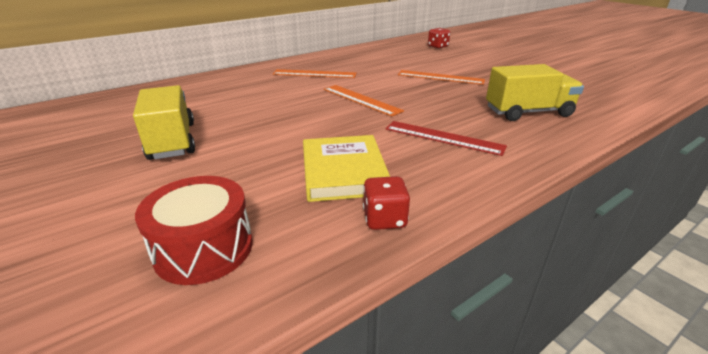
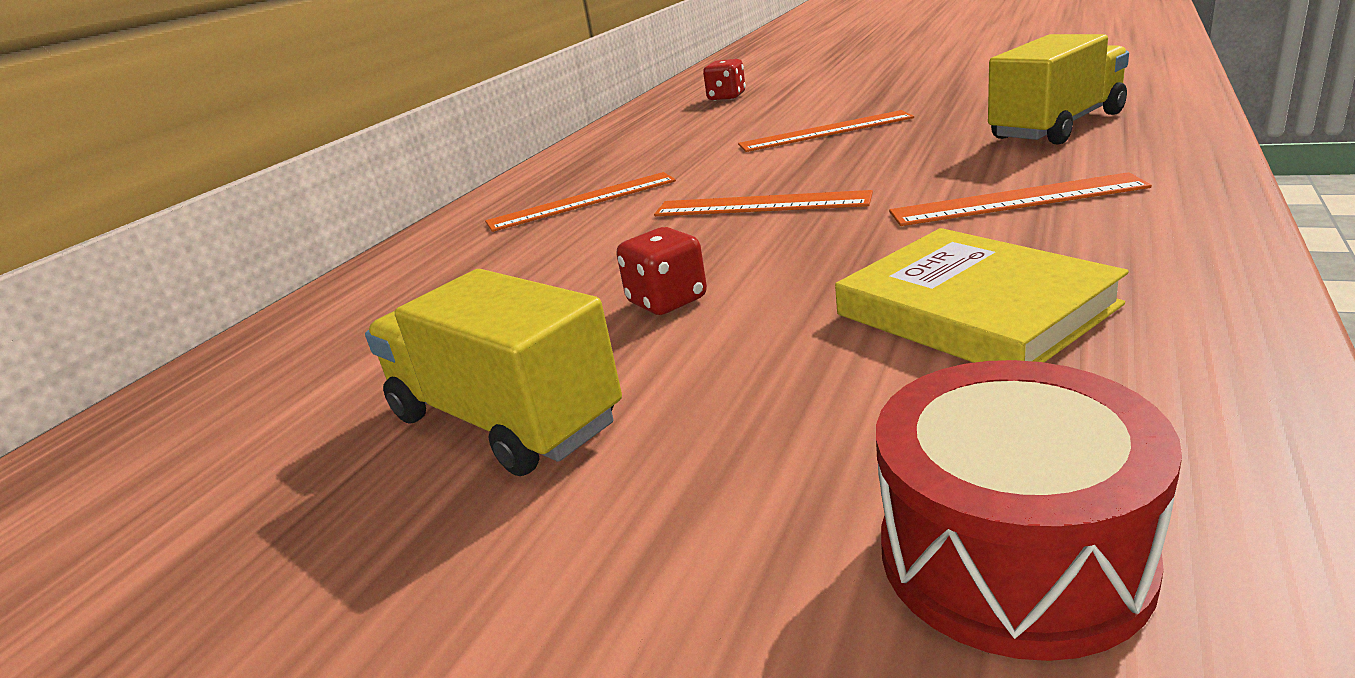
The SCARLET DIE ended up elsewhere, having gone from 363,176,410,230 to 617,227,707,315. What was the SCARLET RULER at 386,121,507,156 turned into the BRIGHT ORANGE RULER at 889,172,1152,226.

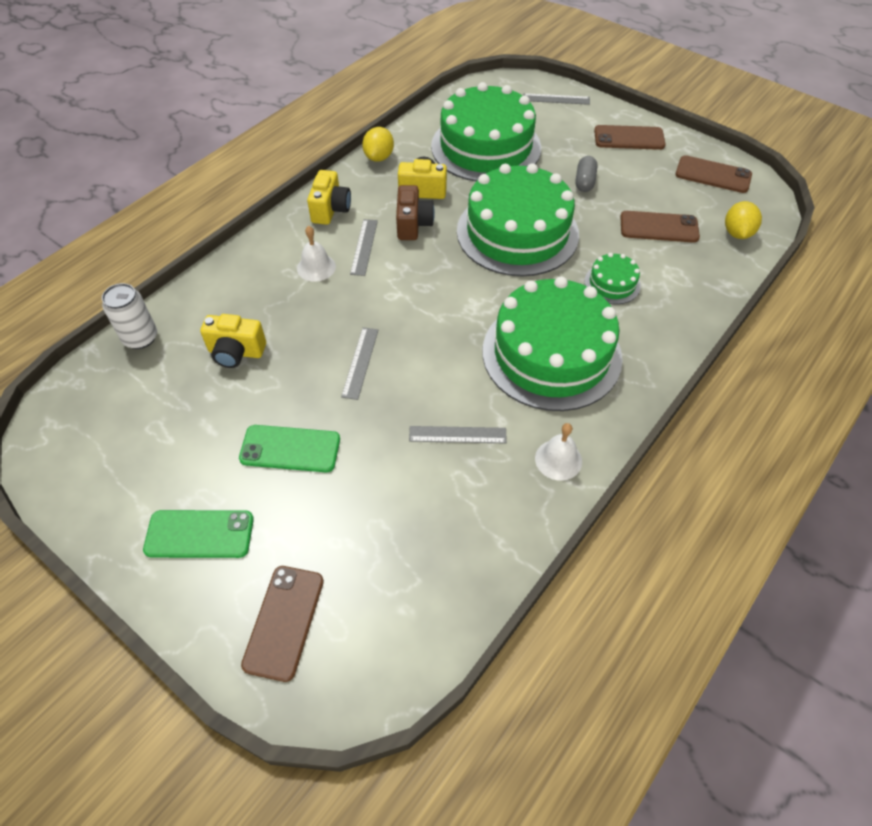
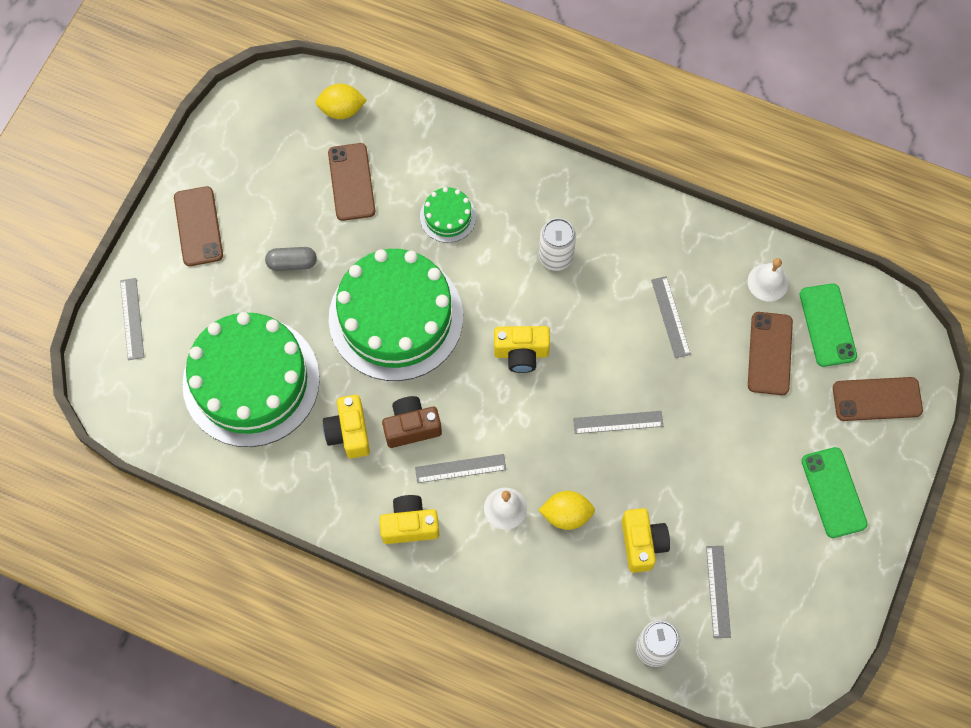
The EMERALD PHONE ended up elsewhere, having gone from 239,425,340,472 to 800,284,857,367. The YELLOW CITRUS FRUIT ended up elsewhere, having gone from 362,127,394,162 to 539,491,595,530. Where the EMERALD LAYER CAKE stood at 483,276,622,411, the PURE WHITE TIN came to stand at 539,218,576,271. The PURE WHITE HAND BELL ended up elsewhere, having gone from 535,423,582,481 to 748,258,789,301. The RUSSET PHONE ended up elsewhere, having gone from 675,155,752,193 to 748,312,793,395. The second view gained the YELLOW COMPACT CAMERA at 494,326,550,373. The second view gained the GRAY RULER at 706,546,731,638.

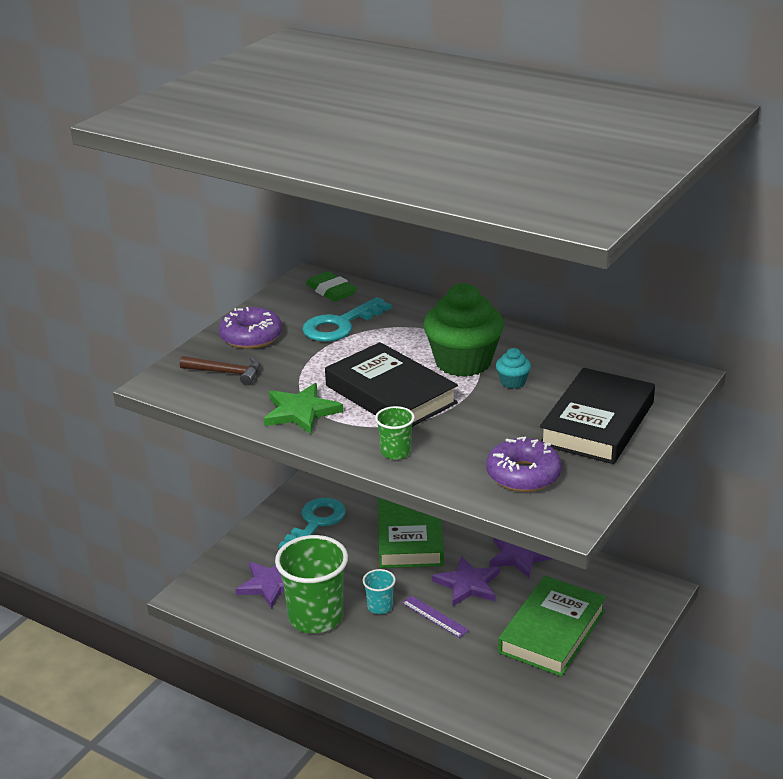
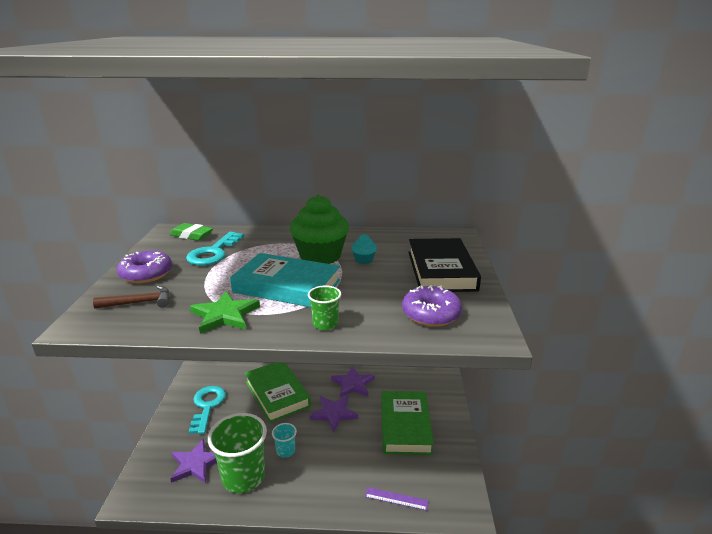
What was the EBONY BOOK at 325,342,458,427 turned into the AQUA BOOK at 230,253,340,307. The VIOLET RULER ended up elsewhere, having gone from 402,595,469,638 to 365,487,429,511.

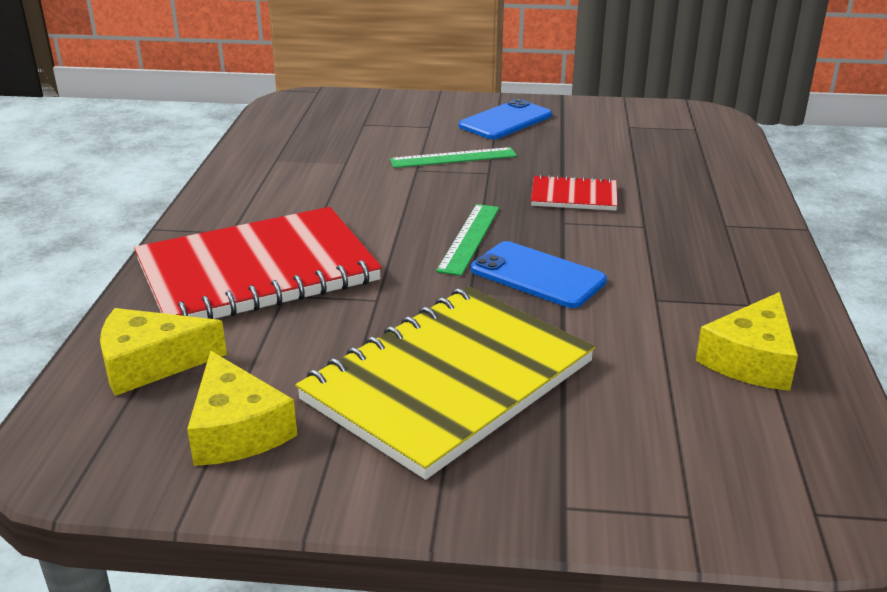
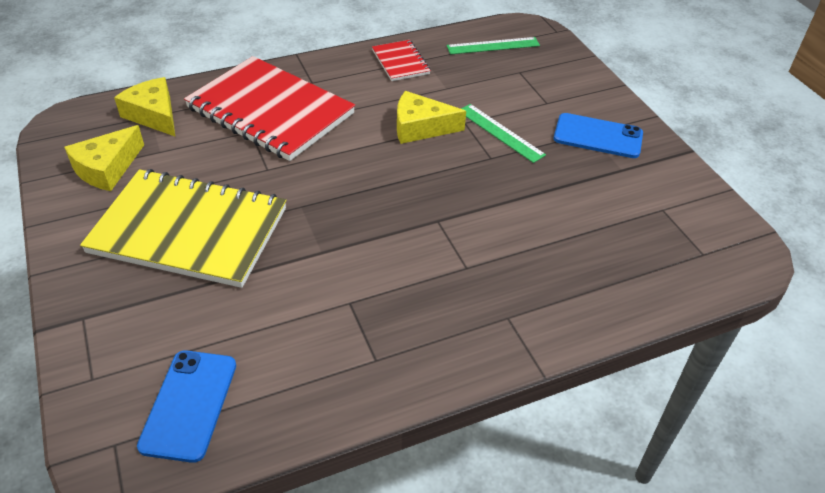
The EMERALD RULER ended up elsewhere, having gone from 436,204,499,276 to 446,37,540,54. The COBALT PHONE ended up elsewhere, having gone from 471,241,607,308 to 137,350,236,463. The SCARLET NOTEPAD ended up elsewhere, having gone from 531,174,618,211 to 372,40,431,81. The YELLOW CHEESE WEDGE ended up elsewhere, having gone from 696,292,798,391 to 397,91,466,144.

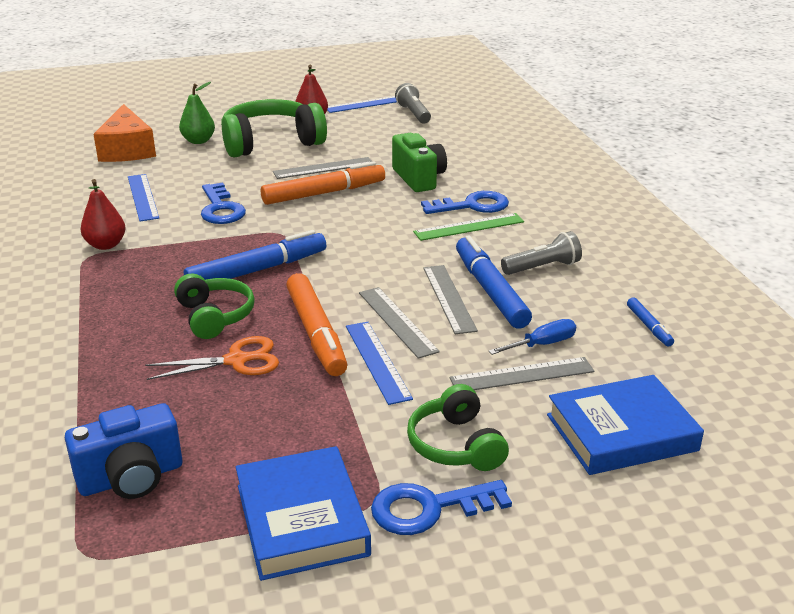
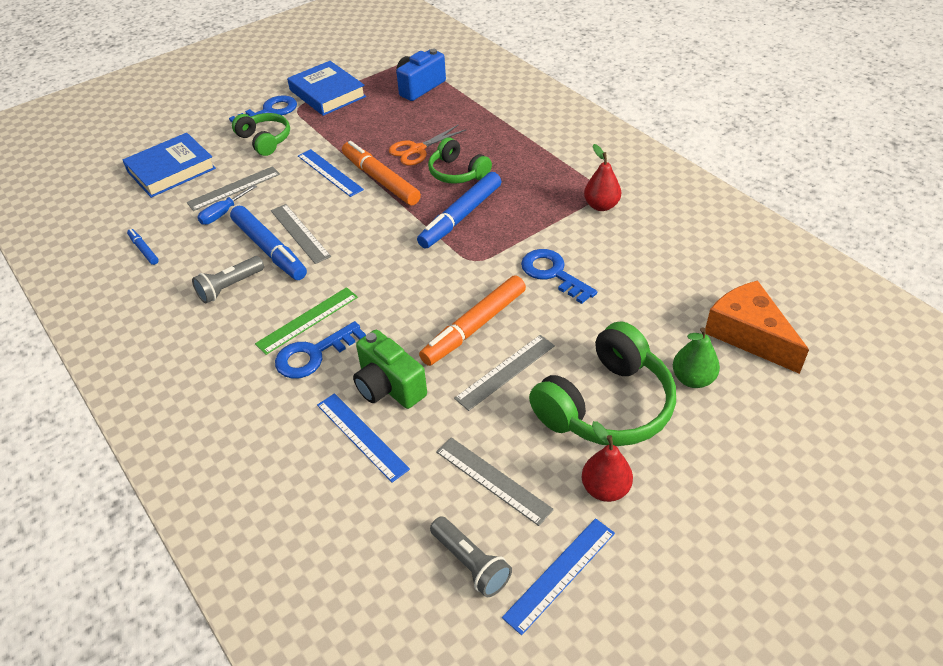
The COBALT RULER ended up elsewhere, having gone from 128,174,159,221 to 317,393,410,482. The GRAY RULER ended up elsewhere, having gone from 359,287,440,359 to 436,437,554,526.

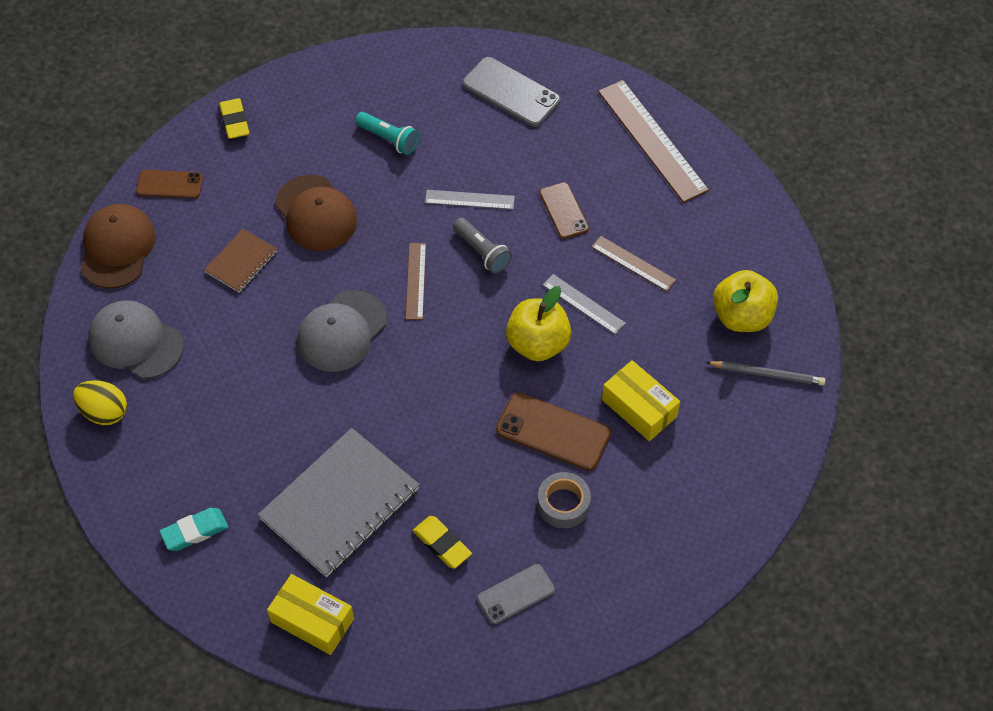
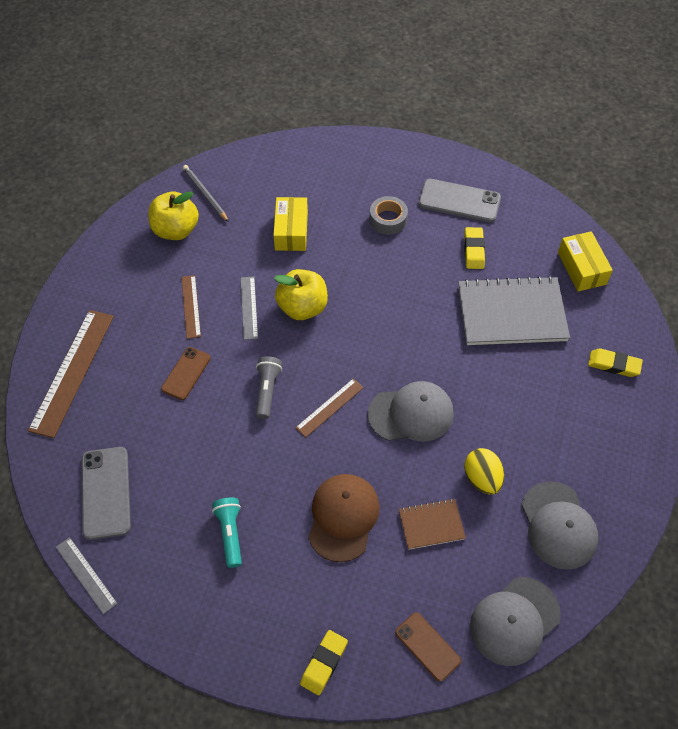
The YELLOW EGG SHAPE ended up elsewhere, having gone from 73,380,127,425 to 464,448,504,494. What was the RUSSET PEAKED CAP at 81,204,156,289 turned into the GRAY PEAKED CAP at 470,577,561,666. What was the AQUA GUM ERASER at 160,508,228,551 turned into the YELLOW GUM ERASER at 588,348,643,377. The GRAY RULER ended up elsewhere, having gone from 425,190,515,210 to 56,537,118,614. The size of the GRAY PHONE at 477,564,555,624 changed by a factor of 1.55. The second view lost the RUSSET PHONE at 496,392,611,471.

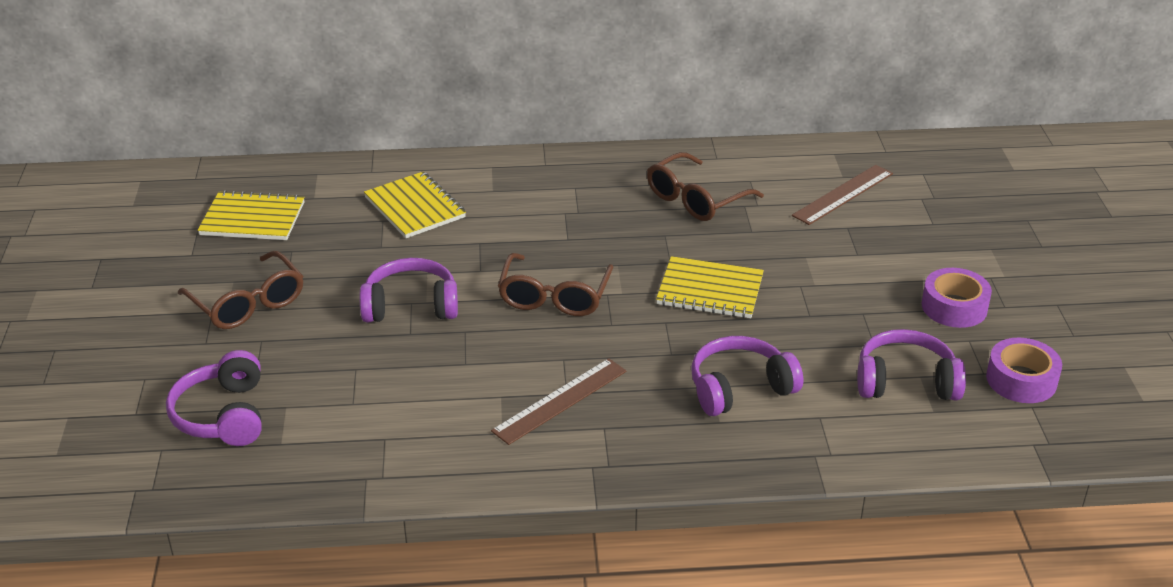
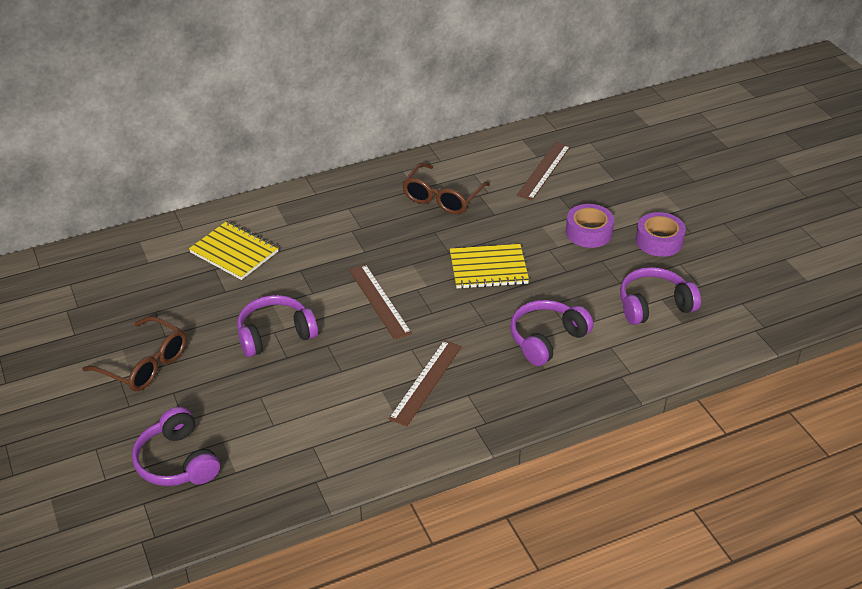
The second view lost the YELLOW NOTEPAD at 198,190,305,240. Where the RUSSET GLASSES stood at 498,253,613,316, the RUSSET RULER came to stand at 349,264,412,340. The VIOLET ROLL OF TAPE ended up elsewhere, having gone from 986,338,1062,403 to 566,204,614,248.

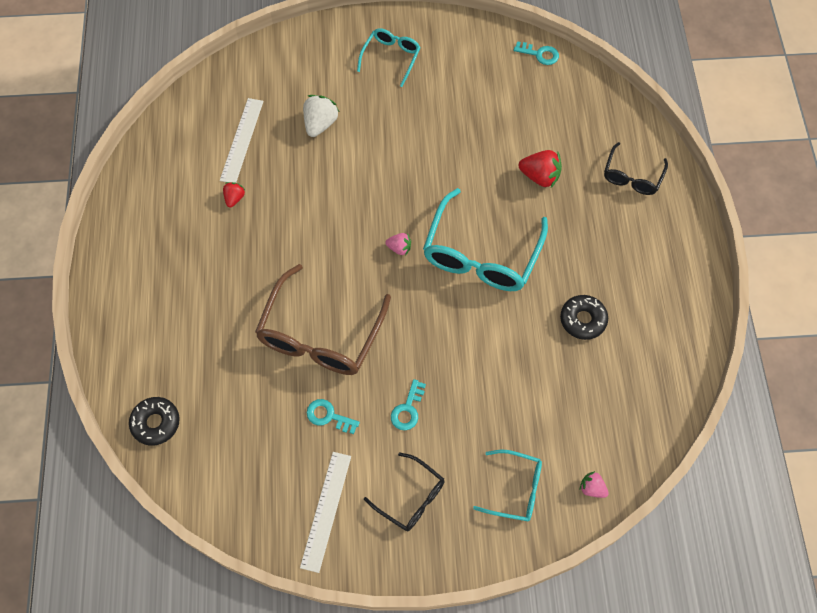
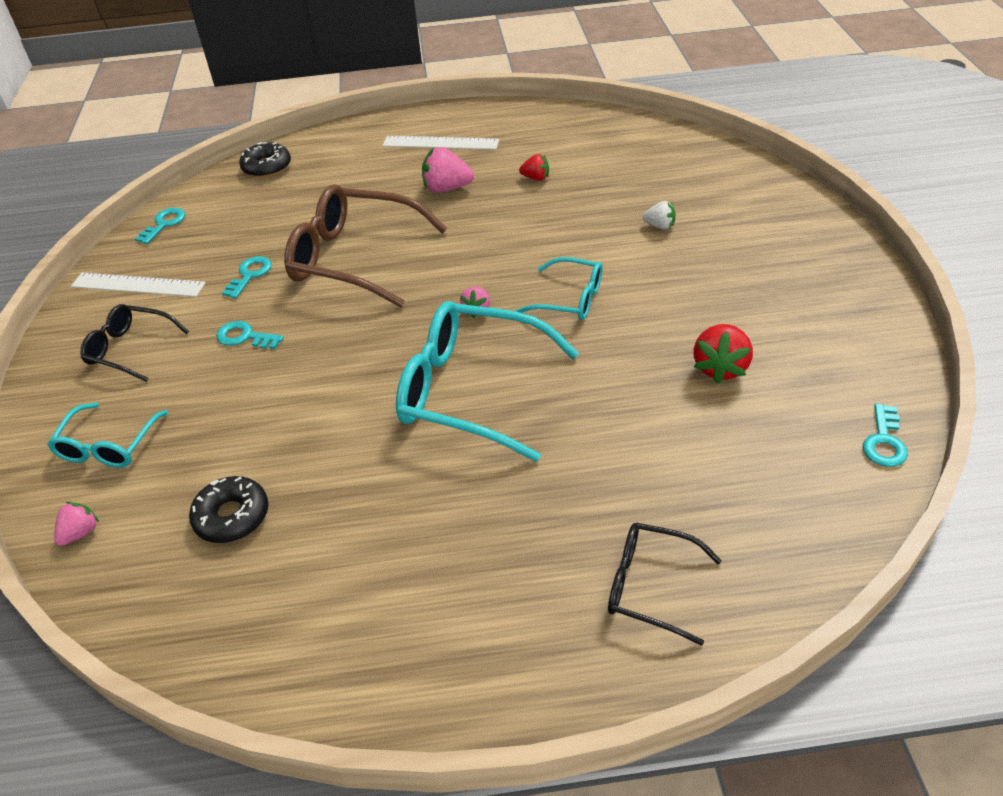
The PURE WHITE RULER ended up elsewhere, having gone from 220,98,263,183 to 383,136,499,150. The size of the PURE WHITE BERRY at 303,95,339,137 changed by a factor of 0.59. The AQUA GLASSES ended up elsewhere, having gone from 357,28,421,87 to 516,257,603,320. The EBONY GLASSES at 364,452,445,531 ended up facing another way, 75 degrees clockwise from before. The SCARLET BERRY ended up elsewhere, having gone from 519,150,562,188 to 693,324,753,384. The EBONY DONUT ended up elsewhere, having gone from 560,295,608,340 to 189,476,268,543. The second view gained the AQUA DOOR KEY at 135,208,185,244. The second view gained the ROSY BERRY at 422,147,474,193.

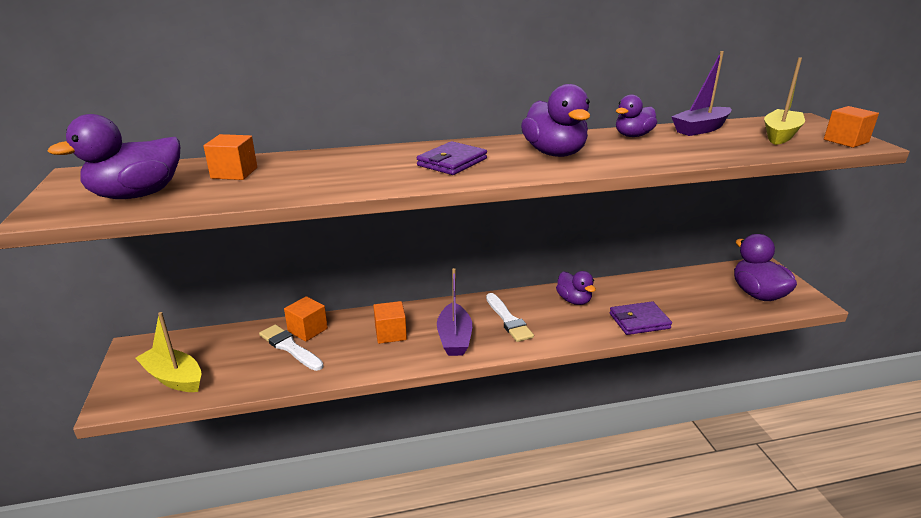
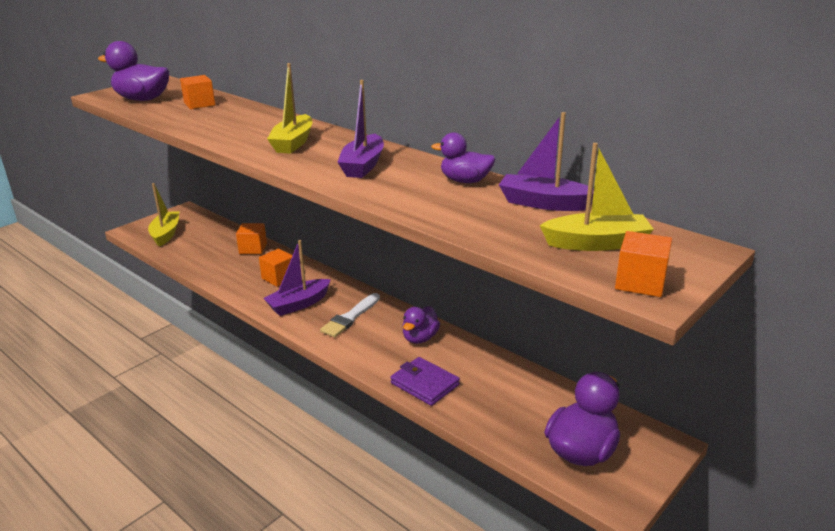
The second view lost the PURE WHITE PAINT BRUSH at 259,324,323,371. Where the VIOLET BILLFOLD stood at 417,141,487,175, the YELLOW TOY BOAT came to stand at 267,63,312,154. Where the VIOLET TOY DUCK stood at 521,84,591,157, the VIOLET TOY BOAT came to stand at 338,80,384,178.

